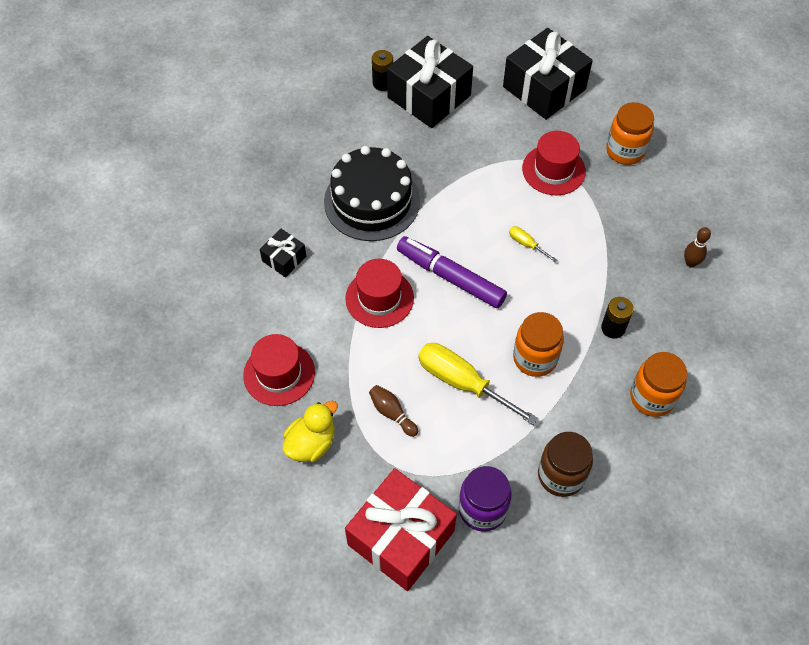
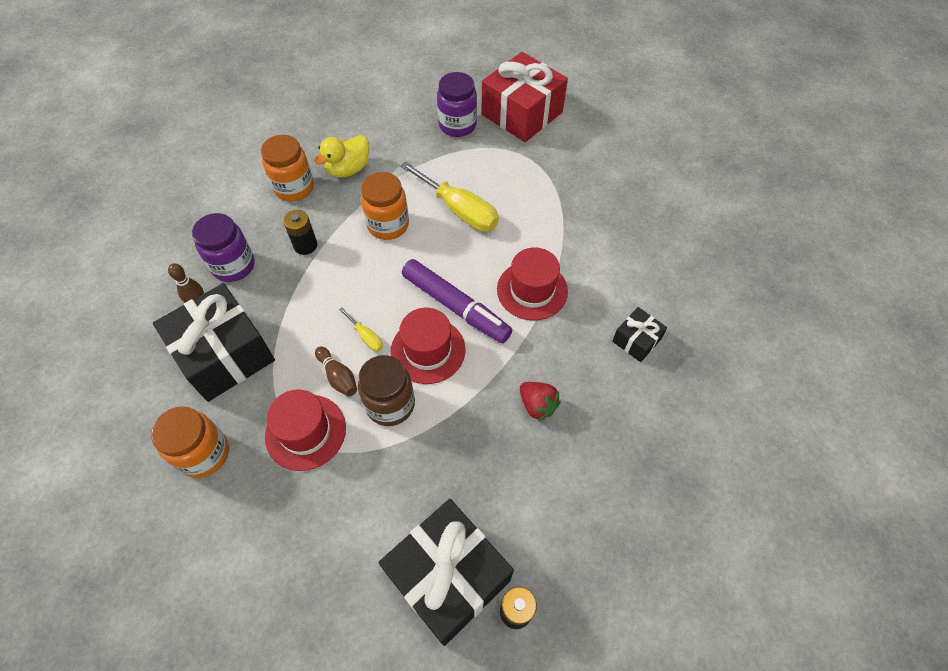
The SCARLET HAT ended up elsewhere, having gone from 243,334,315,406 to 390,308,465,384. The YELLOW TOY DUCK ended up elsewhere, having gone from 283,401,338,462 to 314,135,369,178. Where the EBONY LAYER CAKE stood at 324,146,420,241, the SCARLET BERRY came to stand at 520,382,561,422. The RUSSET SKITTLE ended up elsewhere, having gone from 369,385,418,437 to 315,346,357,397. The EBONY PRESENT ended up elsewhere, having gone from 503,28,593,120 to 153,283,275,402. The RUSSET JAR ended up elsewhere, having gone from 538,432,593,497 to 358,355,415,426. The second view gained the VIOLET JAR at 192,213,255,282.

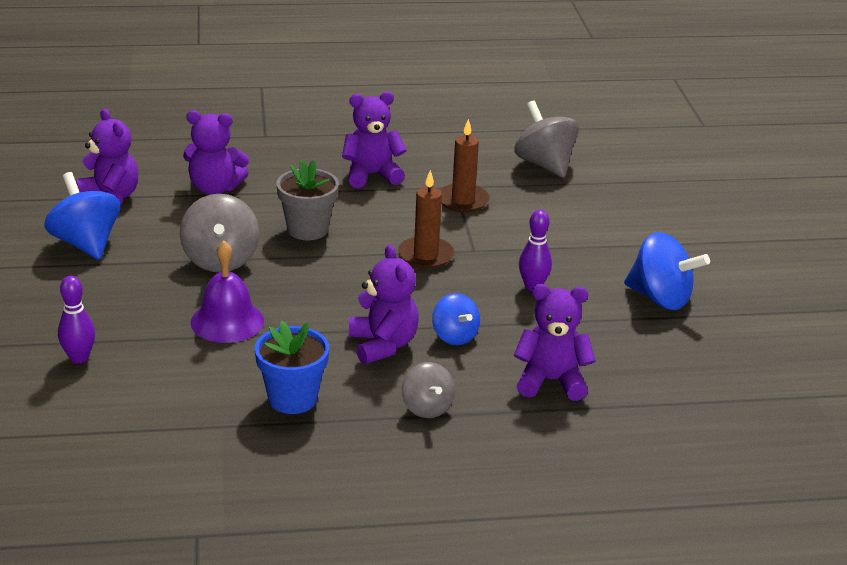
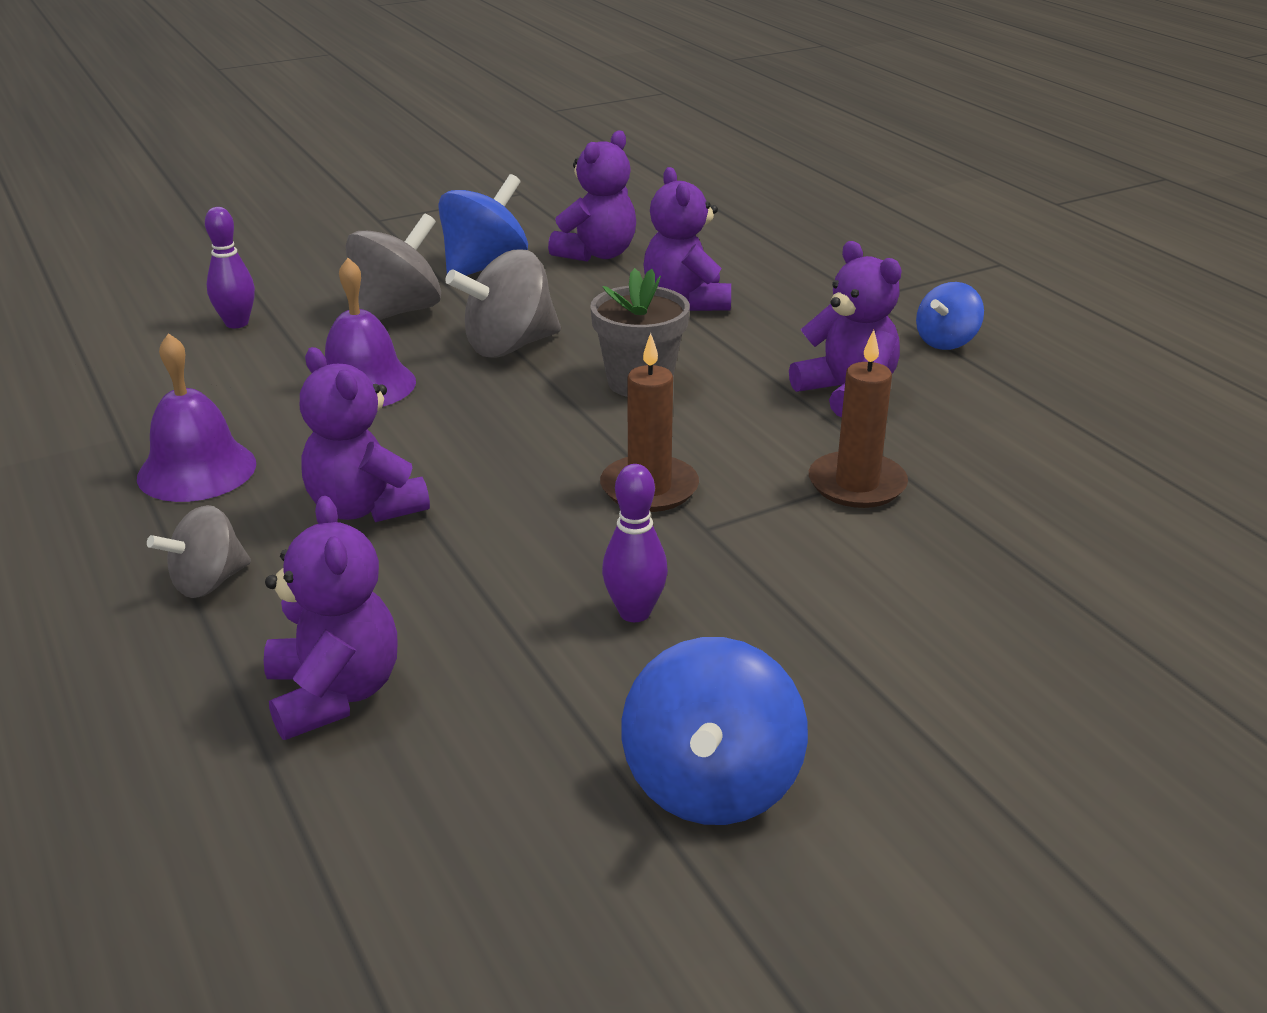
Where the COBALT FLOWER POT stood at 255,321,329,414, the VIOLET HAND BELL came to stand at 137,333,256,502. The VIOLET STUFFED BEAR at 349,244,419,364 ended up facing another way, 90 degrees clockwise from before. The COBALT SPINNING TOP ended up elsewhere, having gone from 432,293,480,345 to 916,282,984,350. The GRAY SPINNING TOP ended up elsewhere, having gone from 514,101,579,178 to 346,214,441,320.

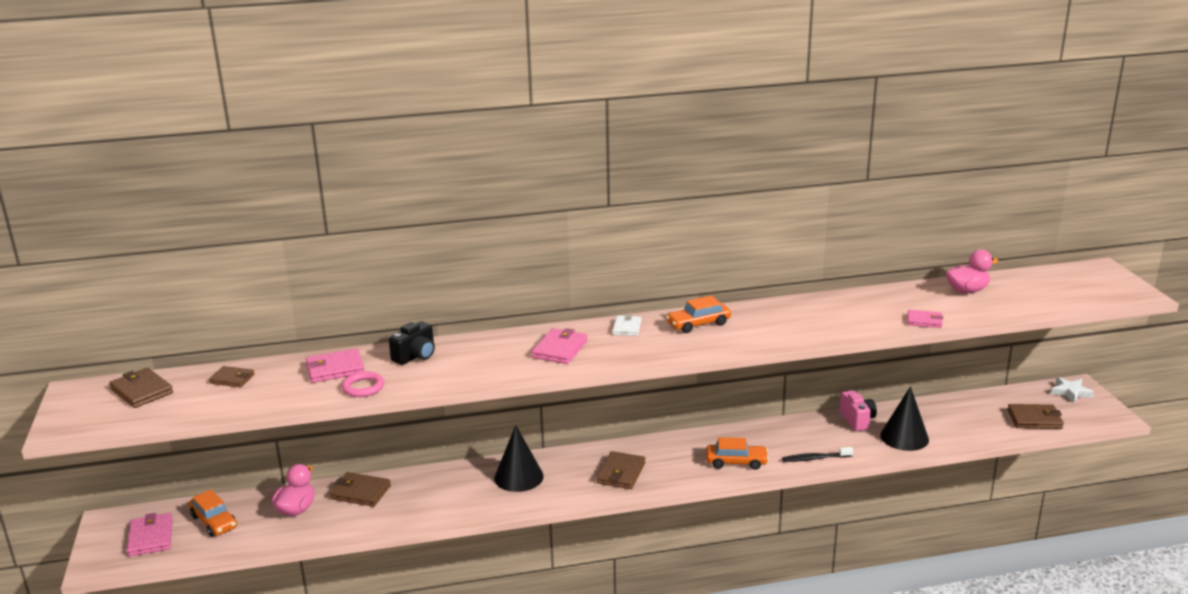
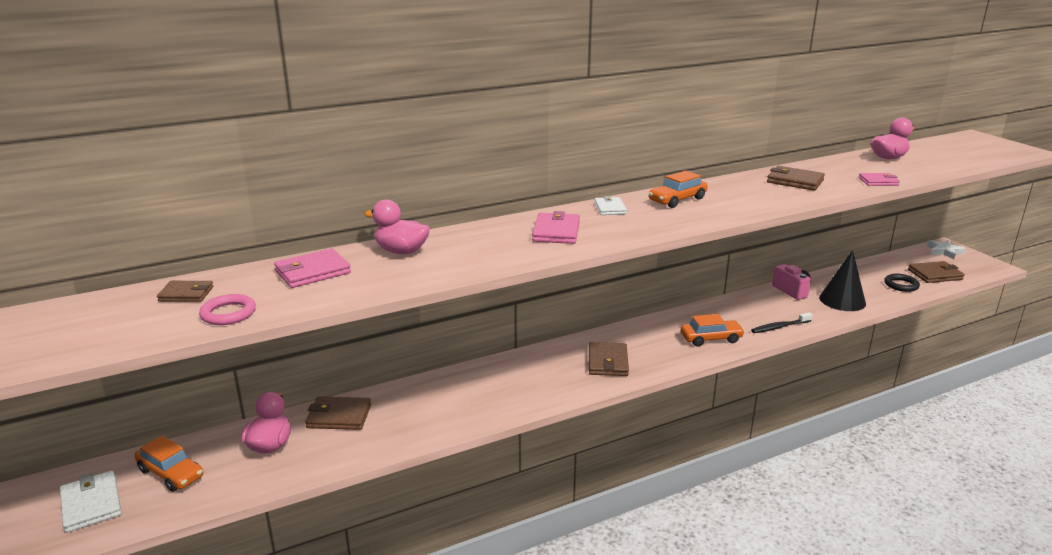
The RUSSET BILLFOLD ended up elsewhere, having gone from 109,368,173,408 to 767,166,825,191. What was the ROSY BILLFOLD at 127,513,173,556 turned into the PURE WHITE BILLFOLD at 60,471,122,533. The ROSY TORUS ended up elsewhere, having gone from 342,371,384,397 to 199,294,256,325. Where the EBONY COMPACT CAMERA stood at 389,321,435,365, the ROSY TOY DUCK came to stand at 365,199,430,254. The second view lost the EBONY CONE at 494,425,544,492. The second view gained the EBONY TORUS at 884,274,920,292.

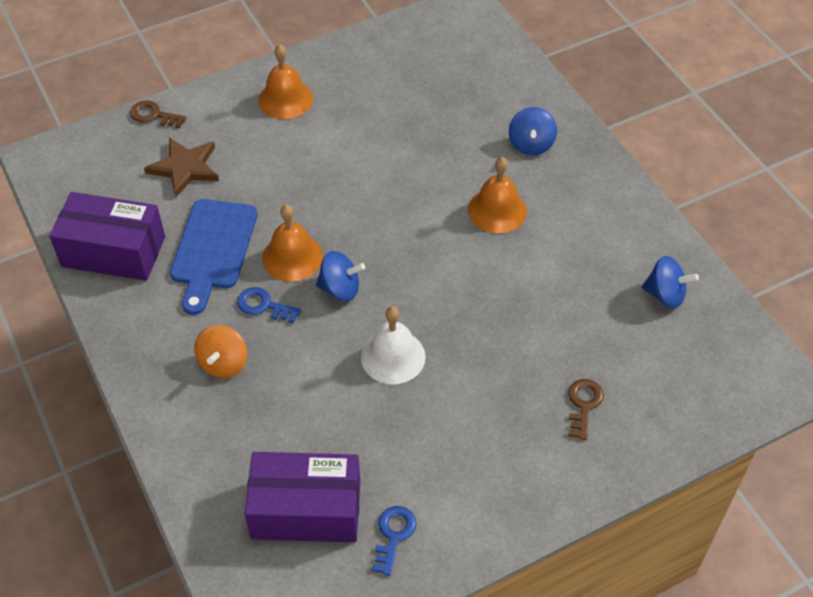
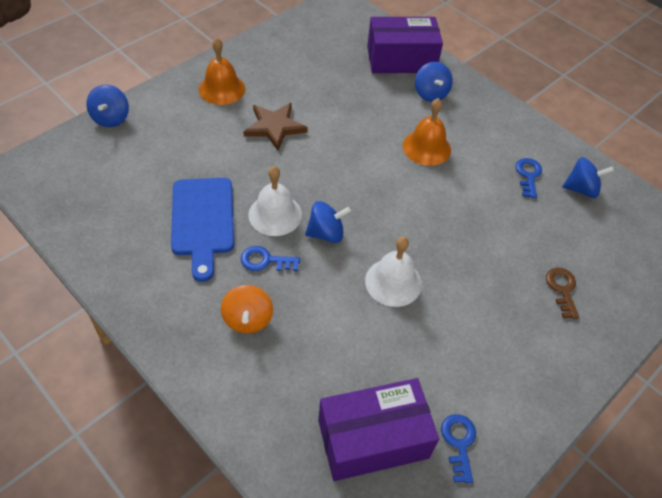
The VIOLET PACKAGE ended up elsewhere, having gone from 49,192,165,281 to 367,17,443,73. Where the RUSSET DOOR KEY stood at 130,101,186,128, the COBALT SPINNING TOP came to stand at 86,84,129,127. The RUSSET STAR ended up elsewhere, having gone from 144,137,219,198 to 243,103,308,151. What was the BRIGHT ORANGE HAND BELL at 262,205,323,282 turned into the PURE WHITE HAND BELL at 248,166,302,236. The second view gained the COBALT DOOR KEY at 516,158,542,198.

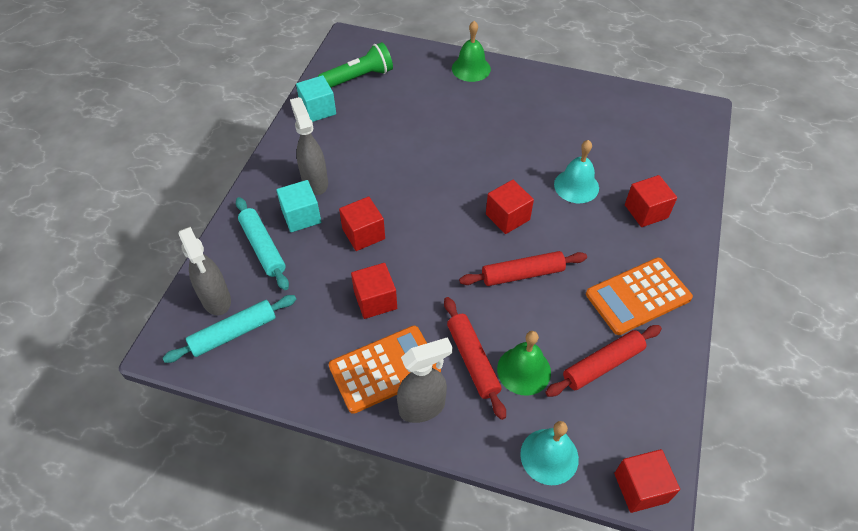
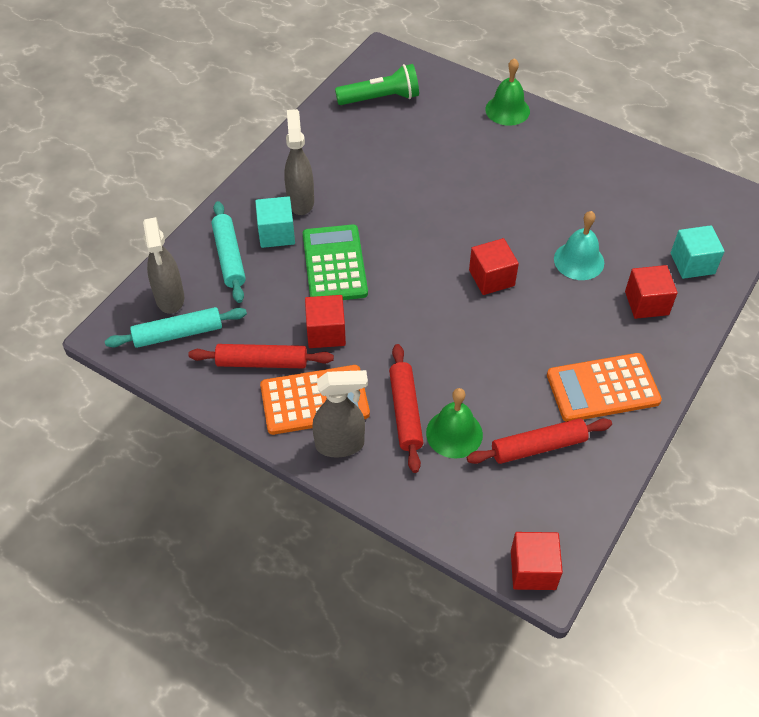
The AQUA SOLID CUBE ended up elsewhere, having gone from 296,75,336,122 to 671,225,725,279. Where the SCARLET SOLID CUBE stood at 339,197,385,251, the EMERALD ADDING MACHINE came to stand at 303,224,368,300. The SCARLET ROLLING PIN ended up elsewhere, having gone from 459,251,587,286 to 188,344,334,368. The second view lost the AQUA HAND BELL at 520,421,579,485.

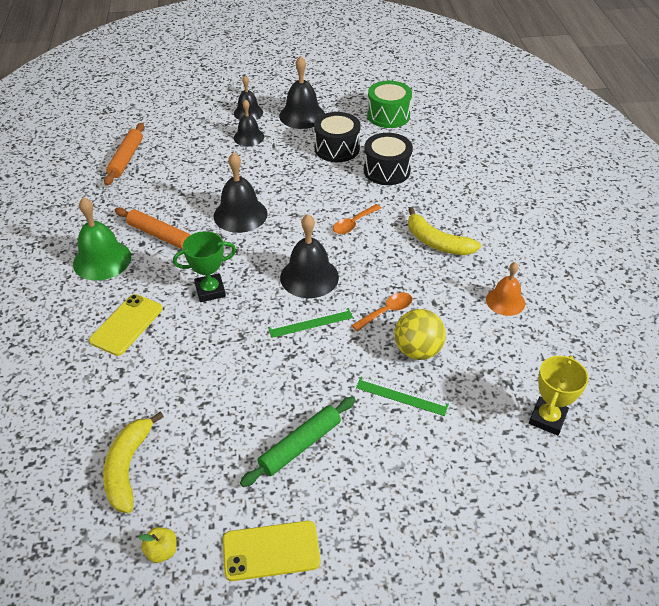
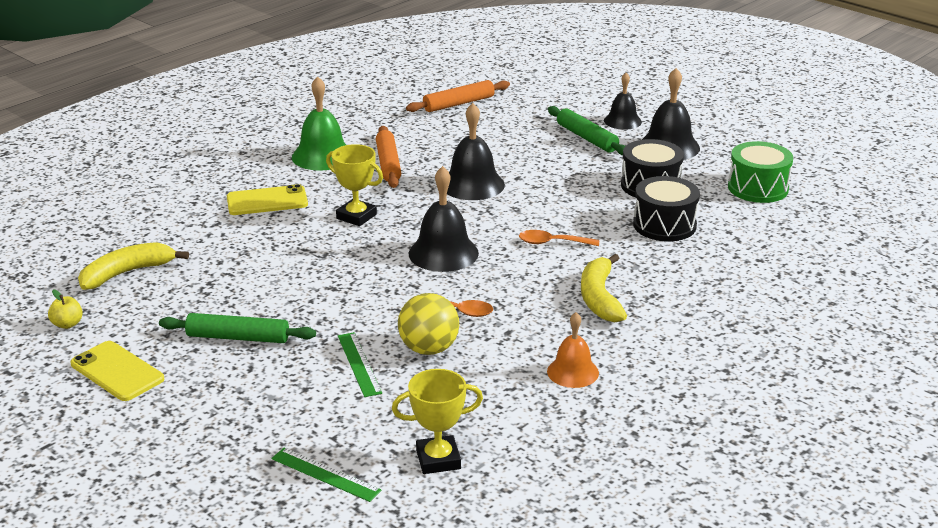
What was the EMERALD AWARD CUP at 173,231,236,302 turned into the YELLOW AWARD CUP at 326,144,383,226. Where the EBONY HAND BELL stood at 234,99,264,146, the EMERALD ROLLING PIN came to stand at 548,106,625,156. The EMERALD RULER ended up elsewhere, having gone from 268,308,353,338 to 272,448,381,502.

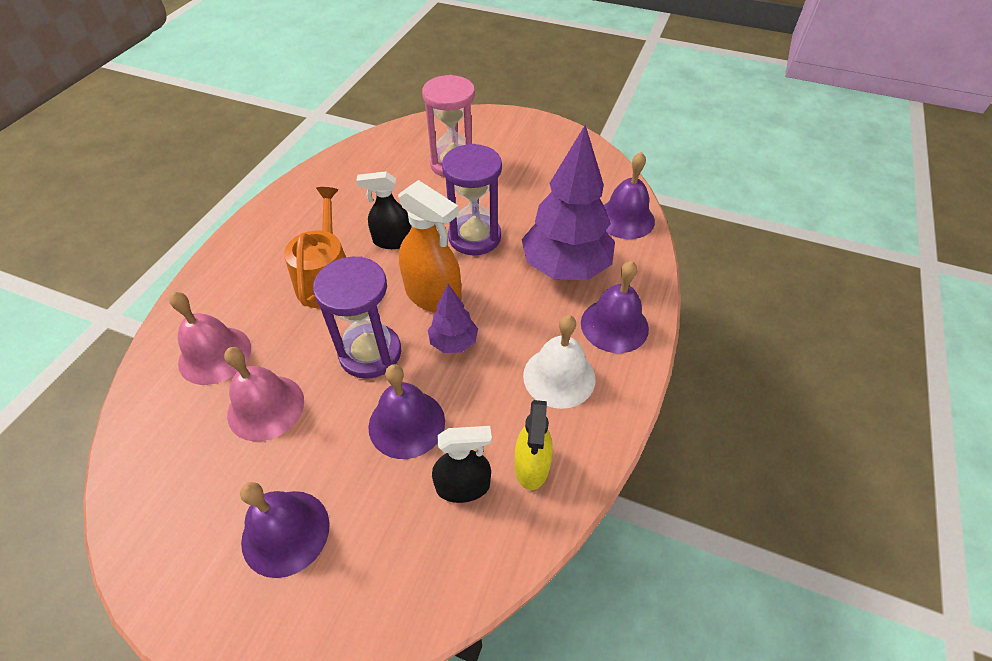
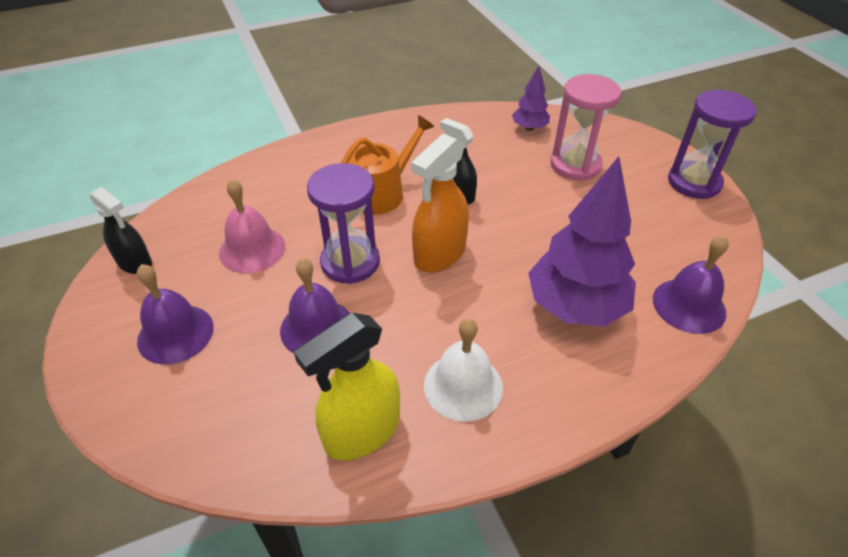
The second view lost the ROSY HAND BELL at 169,292,251,385. The BRIGHT ORANGE SPRAY CLEANER at 398,180,461,313 ended up facing another way, 45 degrees clockwise from before. The VIOLET TREE ended up elsewhere, having gone from 428,284,478,353 to 512,66,550,131. The EBONY SPRAY CLEANER ended up elsewhere, having gone from 432,426,492,503 to 90,187,152,274. The VIOLET SANDGLASS ended up elsewhere, having gone from 442,144,502,256 to 668,90,757,199. The size of the YELLOW SPRAY CLEANER at 515,400,553,490 changed by a factor of 1.51. The second view lost the VIOLET HAND BELL at 581,261,649,353.

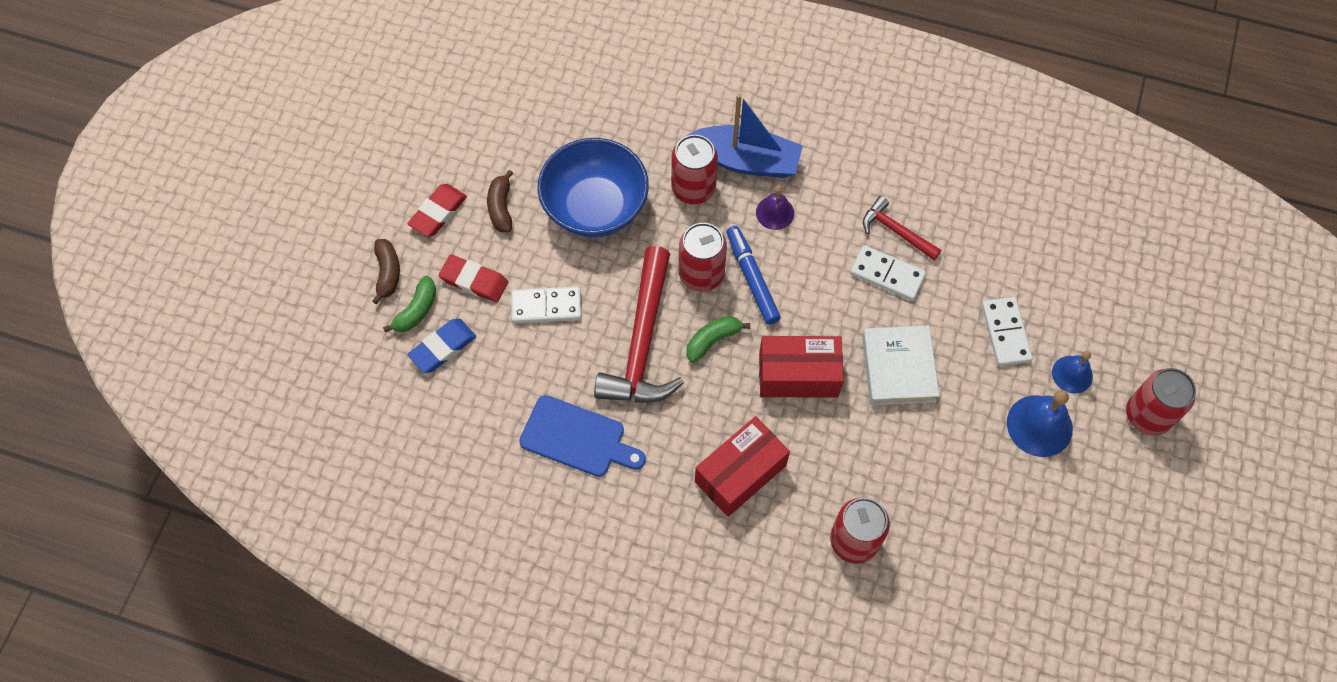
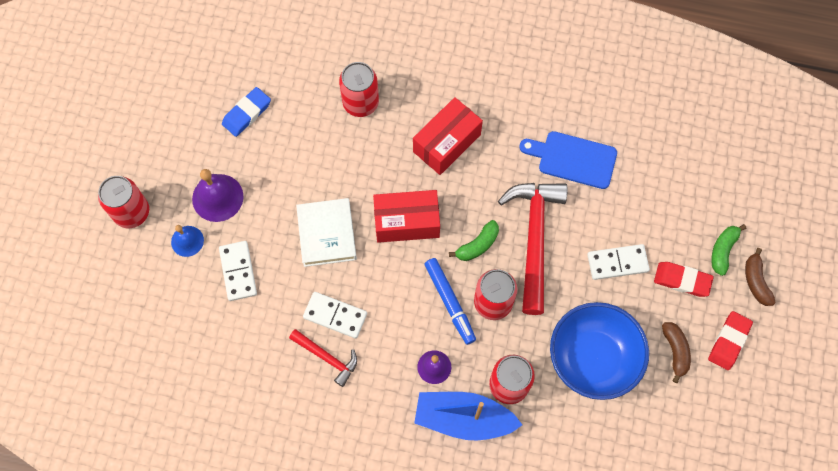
The COBALT GUM ERASER ended up elsewhere, having gone from 407,319,476,373 to 222,87,271,137. What was the COBALT HAND BELL at 1007,390,1073,457 turned into the VIOLET HAND BELL at 192,169,243,222.

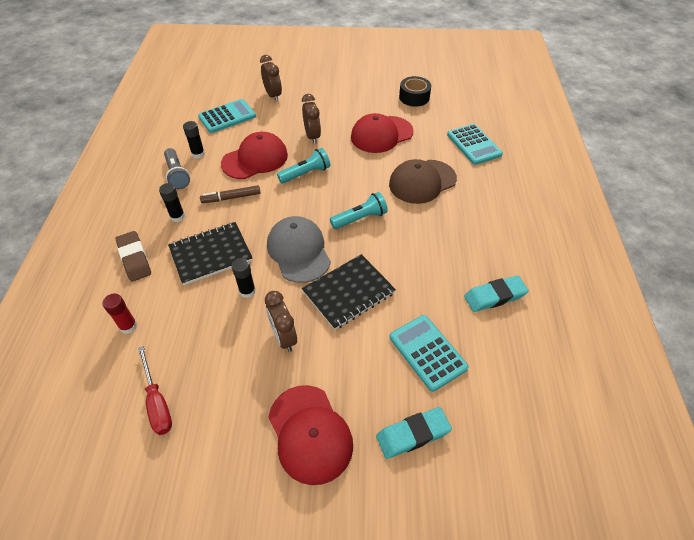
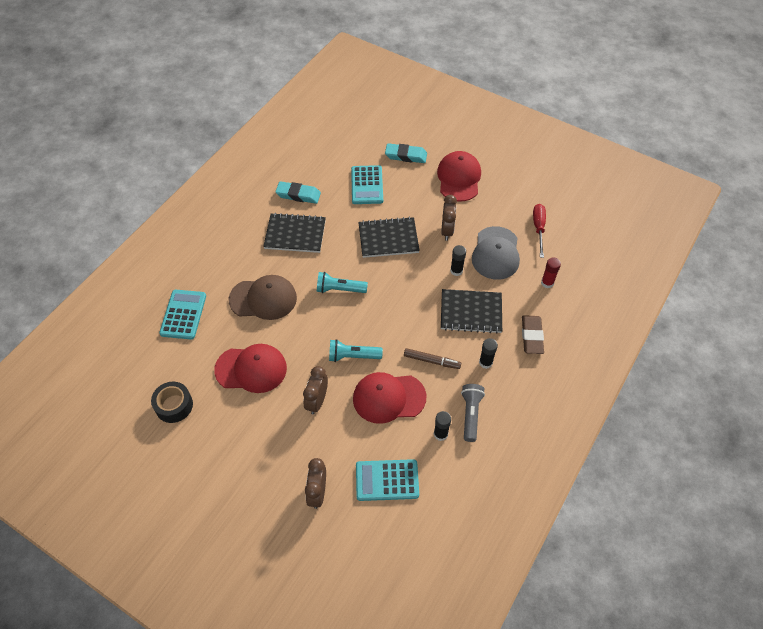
The GRAY PEAKED CAP ended up elsewhere, having gone from 267,216,331,283 to 472,226,520,280. The second view gained the EBONY NOTEPAD at 263,213,326,253.

